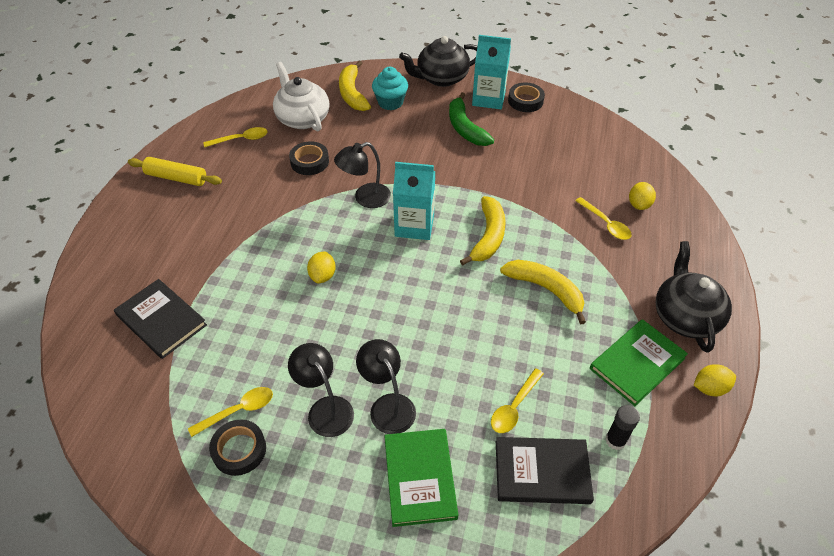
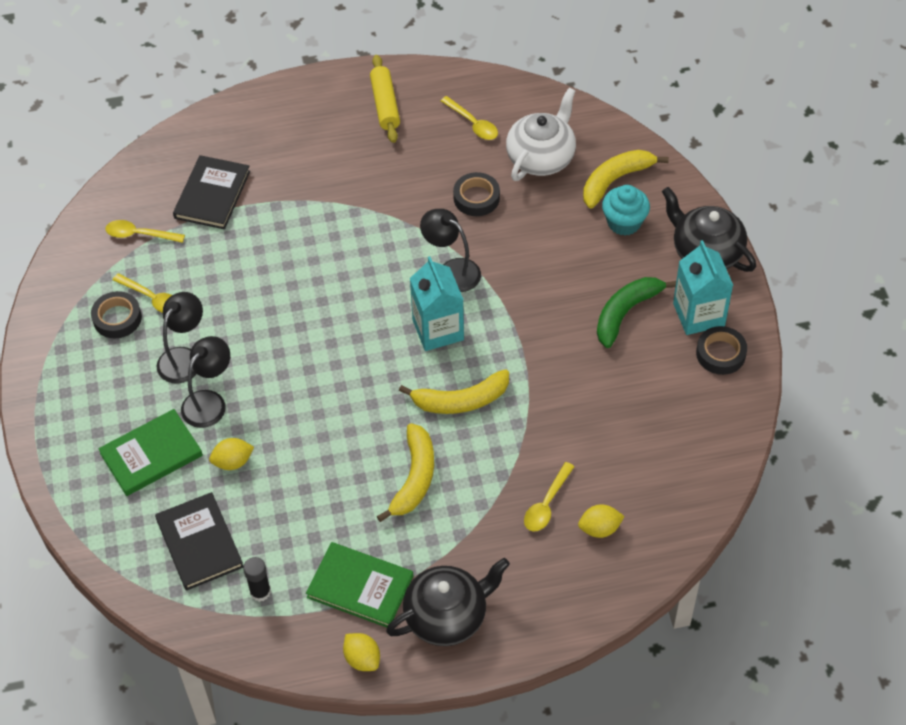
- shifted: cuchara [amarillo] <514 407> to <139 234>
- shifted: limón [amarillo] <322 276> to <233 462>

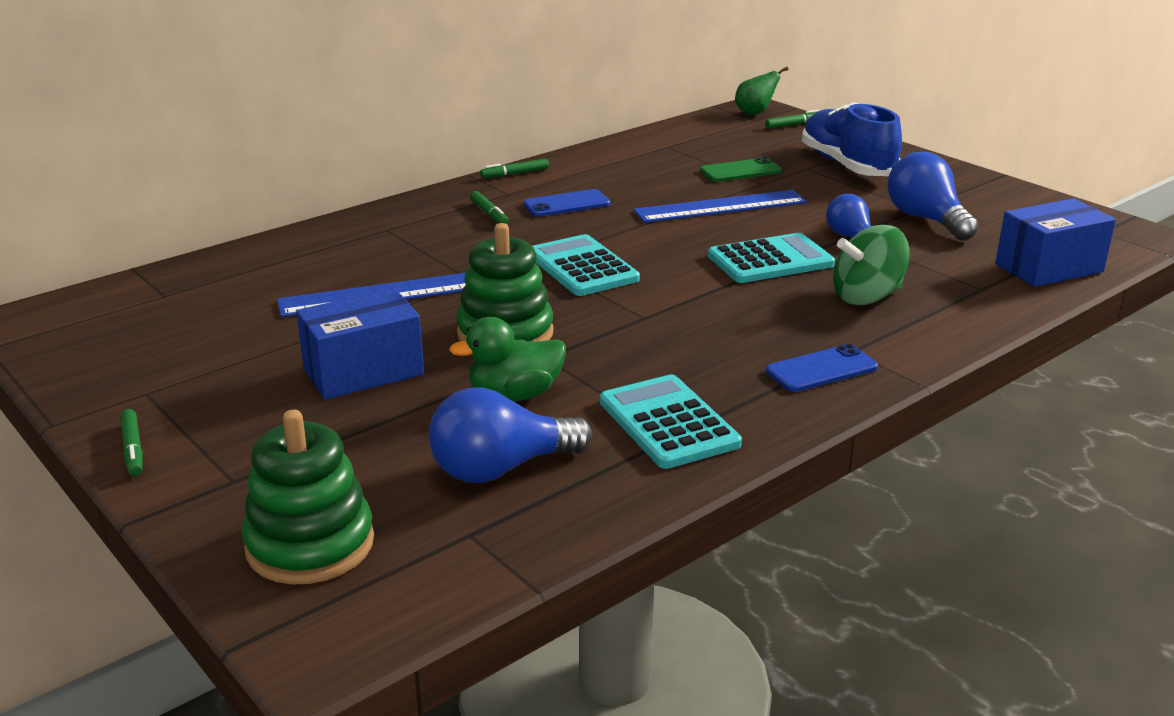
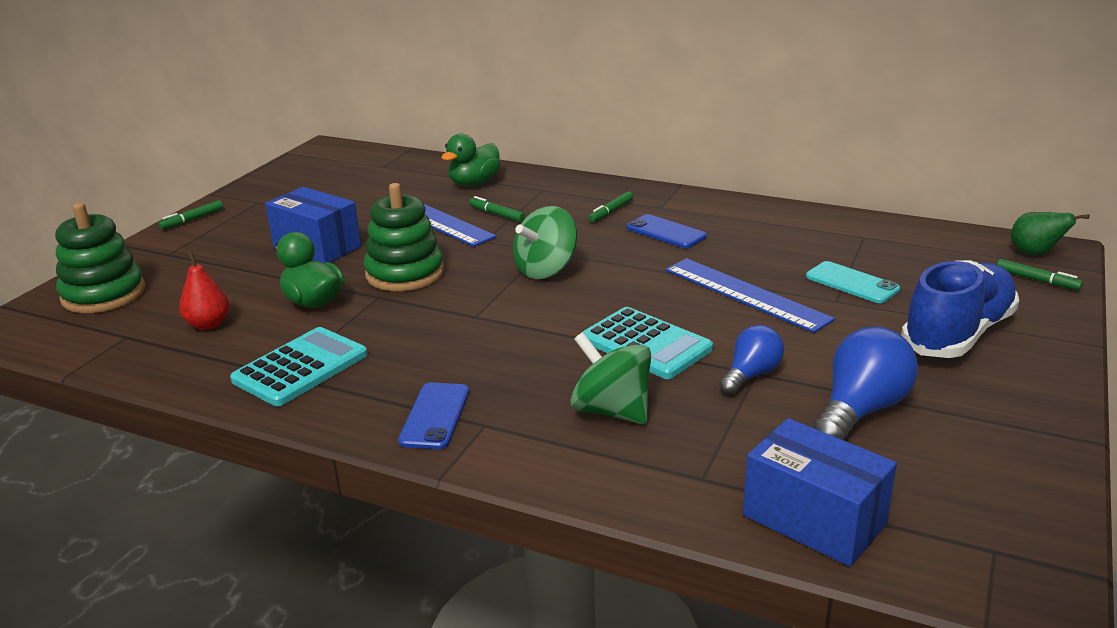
- swapped: bombilla [azul] <501 469> to pera [rojo] <208 324>
- rotated: móvil [azul] <821 369> = <434 416> 60 degrees clockwise
- new: pato [verde] <474 183>
- shifted: rotulador [verde] <515 174> to <496 214>
- swapped: calculadora [turquesa] <582 267> to peonza [verde] <546 270>
- repainted: móvil [verde] <740 171> to móvil [turquesa] <852 283>

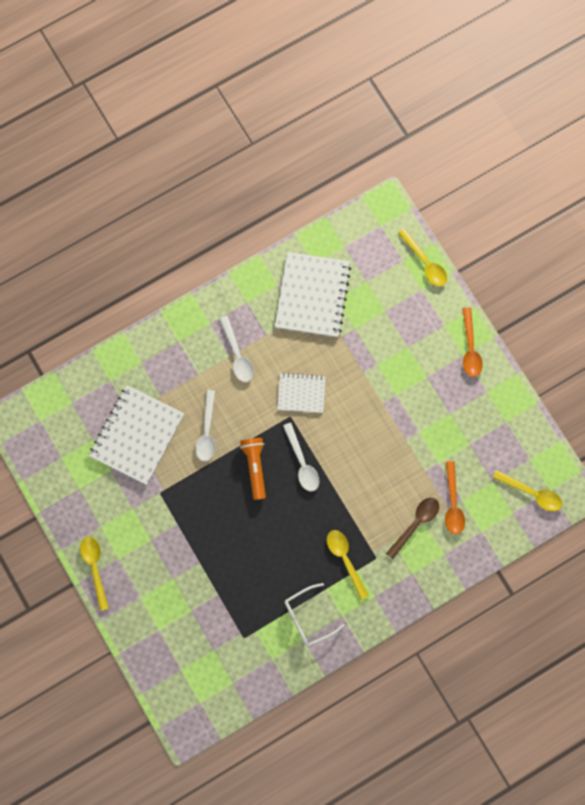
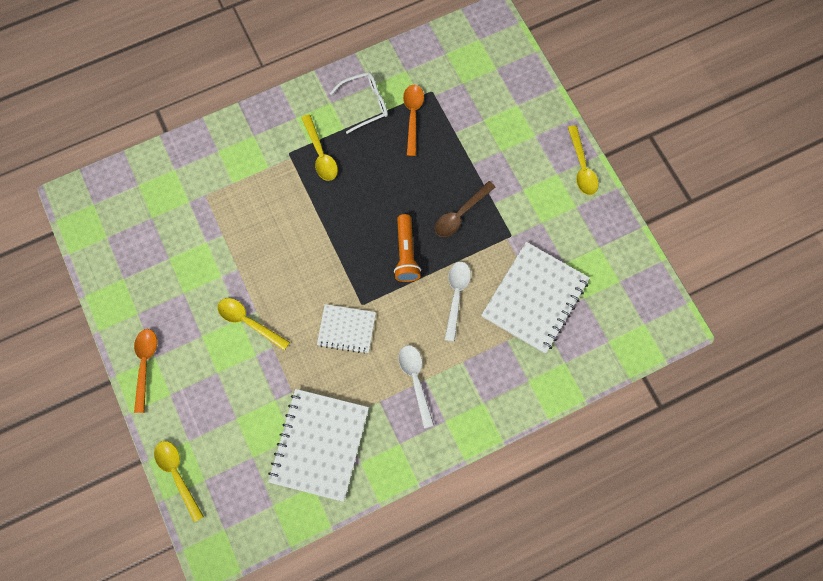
- shifted: cuchara [amarillo] <532 493> to <248 321>
- shifted: cuchara [naranja] <453 504> to <413 116>
- shifted: cuchara [marrón] <416 523> to <460 214>
- gone: cuchara [blanco] <302 463>

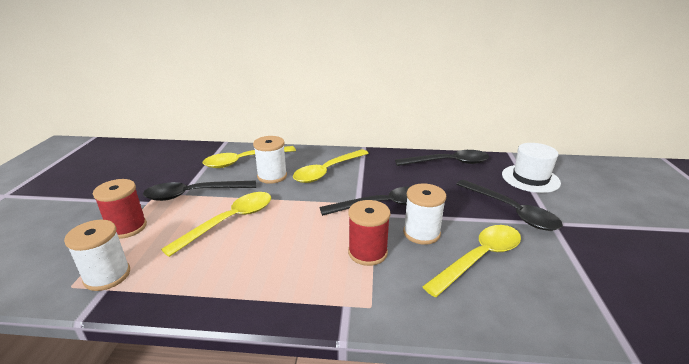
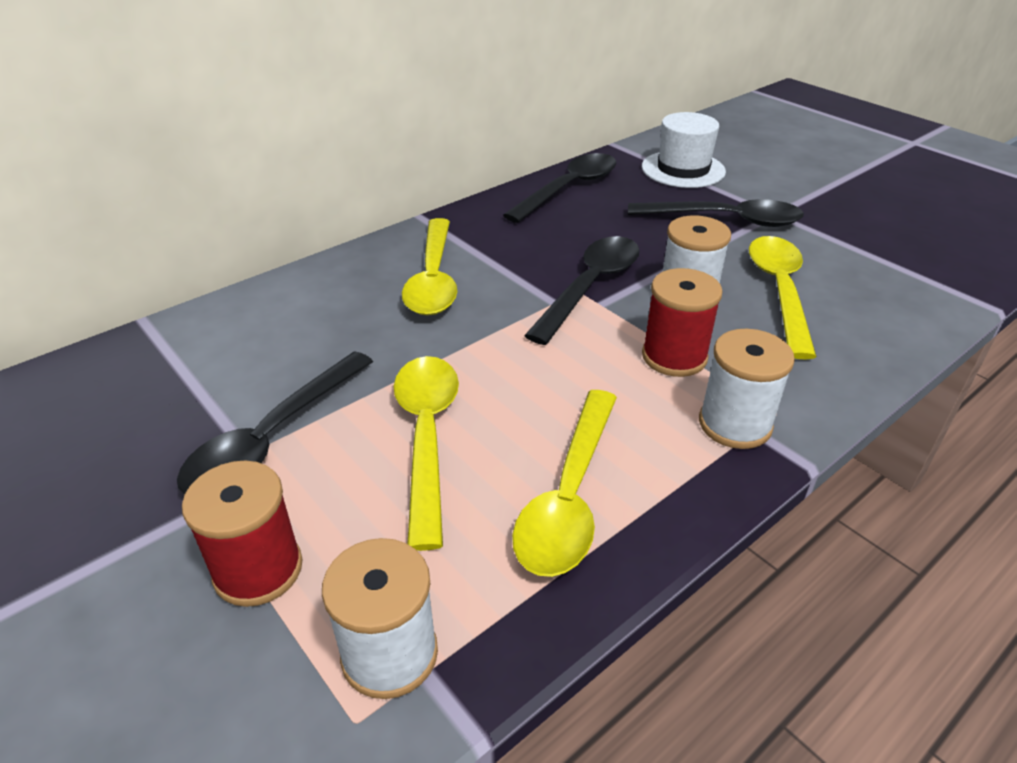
- shifted: cuchara [amarillo] <244 161> to <569 496>
- shifted: carrete [blanco] <272 176> to <735 424>

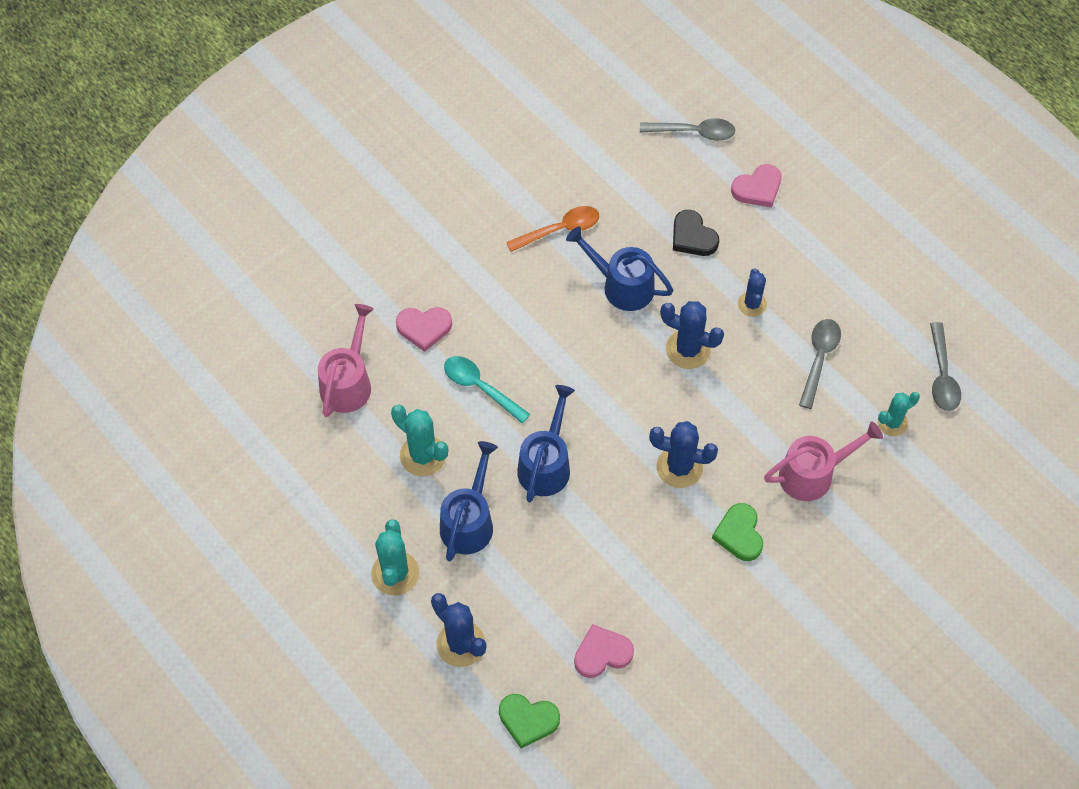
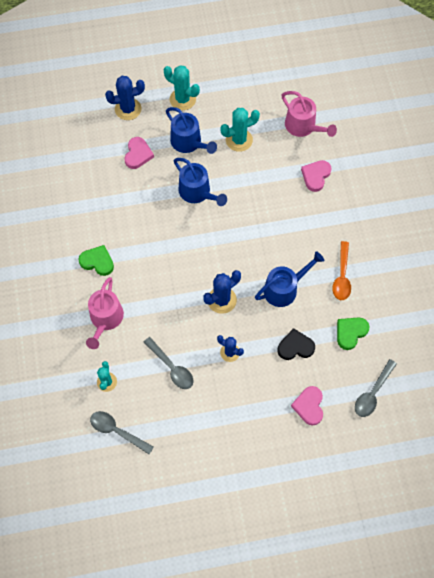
- shifted: corazón [rosa] <602 653> to <138 154>
- shifted: corazón [verde] <528 720> to <350 332>
- gone: cuchara [turquesa] <480 387>
- gone: cactus [azul] <679 467>

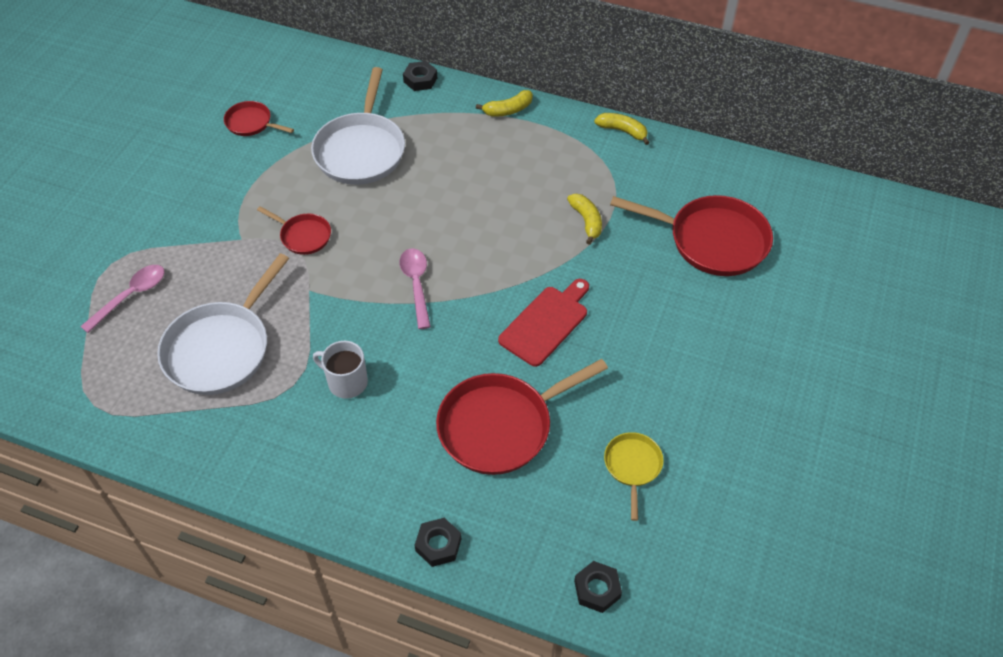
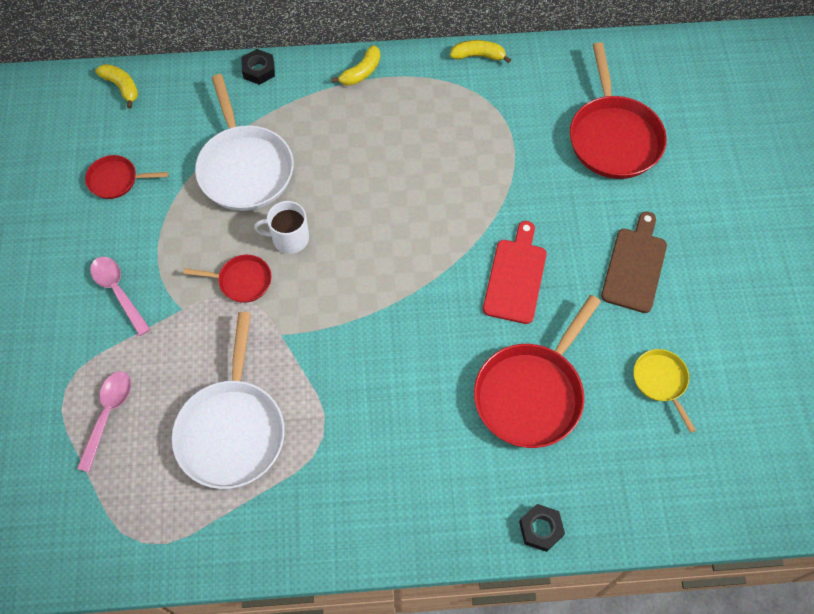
- shifted: cuchara [rosa] <416 285> to <118 292>
- shifted: plátano [amarillo] <586 221> to <121 87>
- shifted: taza [blanco] <346 382> to <289 238>
- rotated: sartén [rojo] <712 240> = <613 137> 90 degrees clockwise
- new: tabla de cortar [marrón] <635 266>
- gone: tuerca [negro] <597 589>

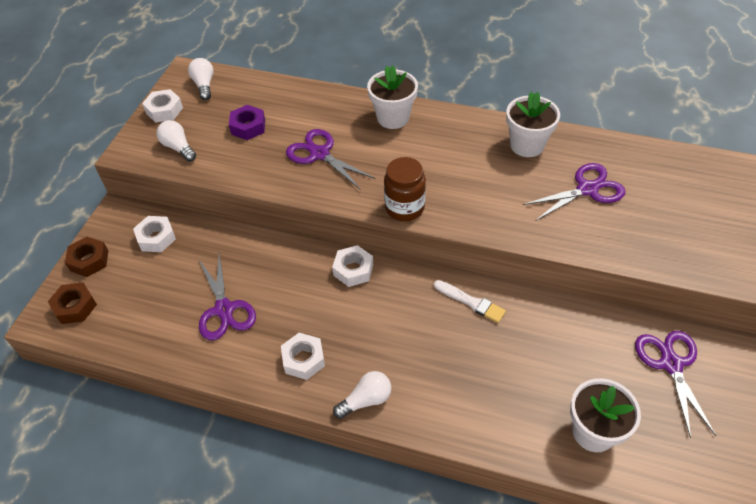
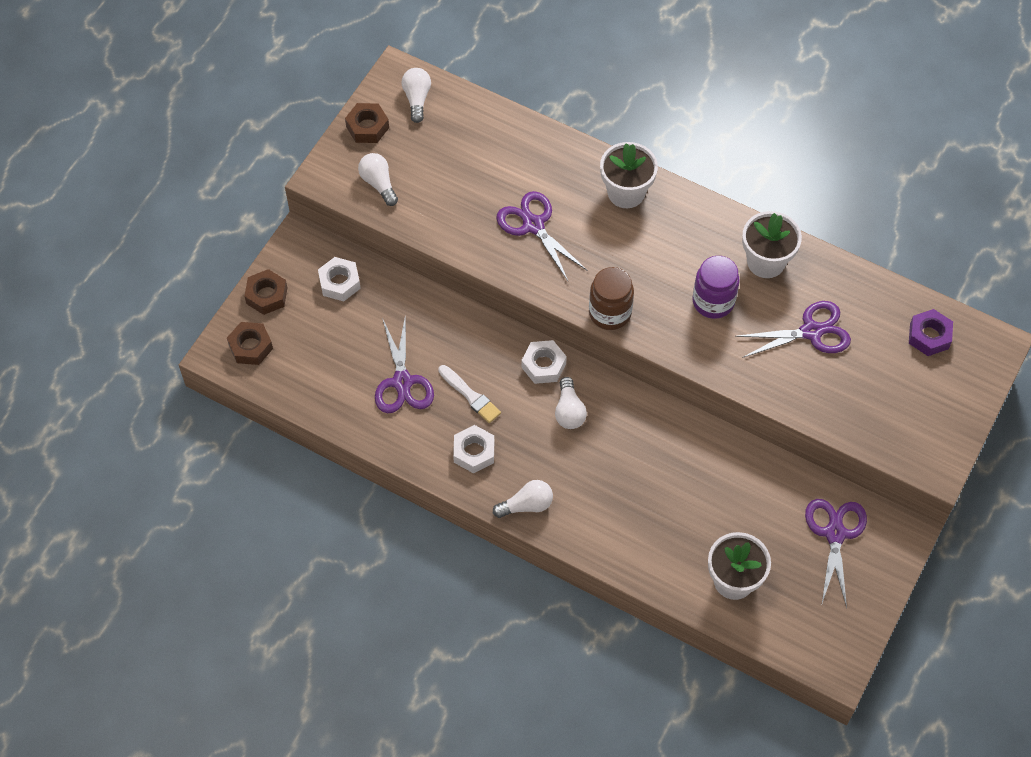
- repainted: tuerca [blanco] <164 110> to tuerca [marrón] <367 127>
- shifted: pincel [blanco] <471 302> to <470 396>
- new: bombilla [blanco] <569 411>
- new: tarro [morado] <713 302>
- shifted: tuerca [morado] <248 127> to <929 336>

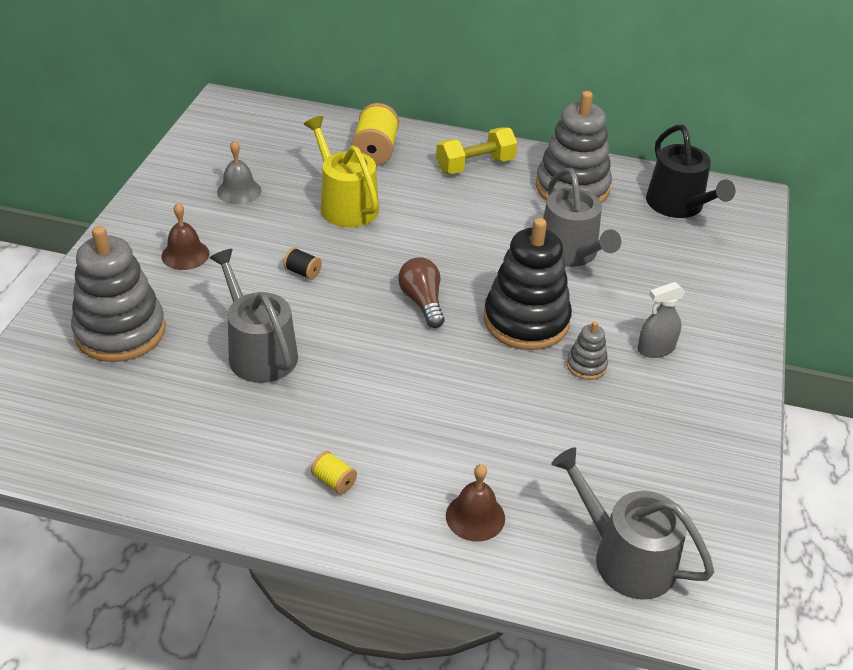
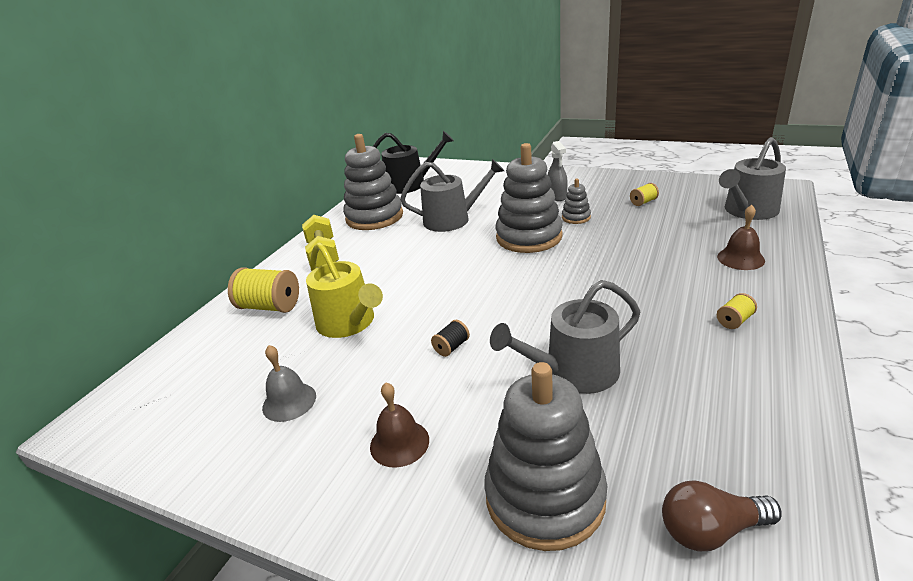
- rotated: regadera [amarillo] <345 204> = <349 323> 105 degrees counterclockwise
- repainted: juguete apilable [negro] <526 321> to juguete apilable [gris] <529 237>
- new: carrete [amarillo] <643 202>
- shifted: bombilla [marrón] <422 302> to <711 530>

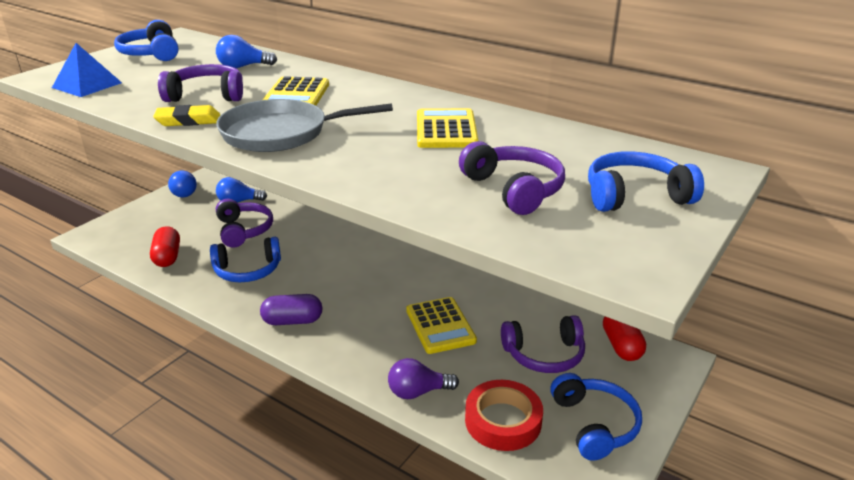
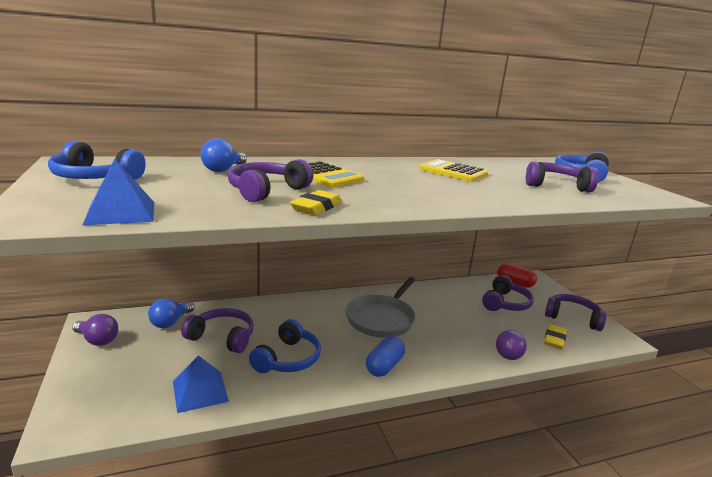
- repainted: bombilla [azul] <185 192> to bombilla [morado] <97 340>
- swapped: cápsula [rojo] <167 257> to pirámide [azul] <200 391>
- shifted: sartén [gris] <280 133> to <381 319>
- repainted: cápsula [morado] <292 321> to cápsula [azul] <384 366>
- swapped: cinta adhesiva [rojo] <503 421> to goma de borrar [amarillo] <554 339>
- repainted: auriculares [azul] <594 424> to auriculares [morado] <572 318>
- gone: calculadora [amarillo] <440 326>

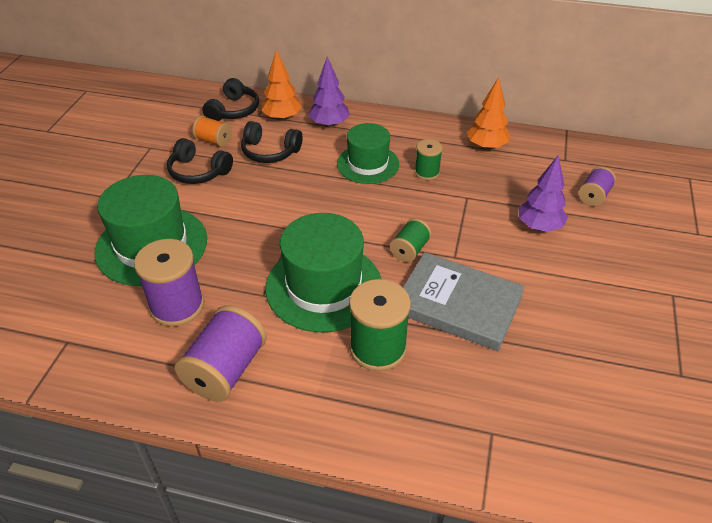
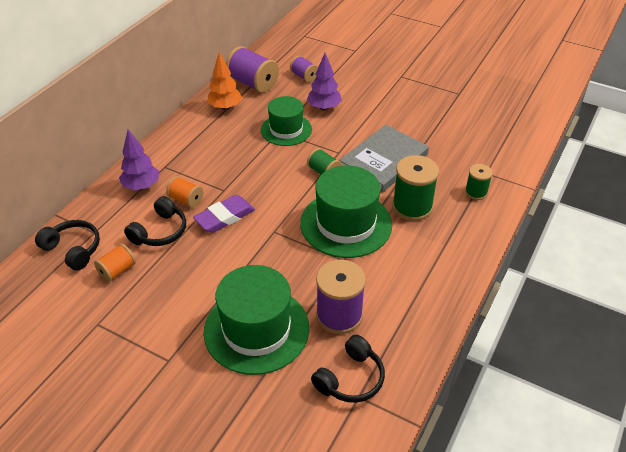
- new: carrete [naranja] <186 200>
- new: goma de borrar [morado] <224 217>
- shifted: carrete [morado] <225 370> to <253 83>
- shifted: sombrero [verde] <368 164> to <286 129>
- shifted: auriculares [negro] <198 172> to <350 379>
- shifted: carrete [verde] <427 172> to <476 192>
- gone: árbol [naranja] <282 118>

